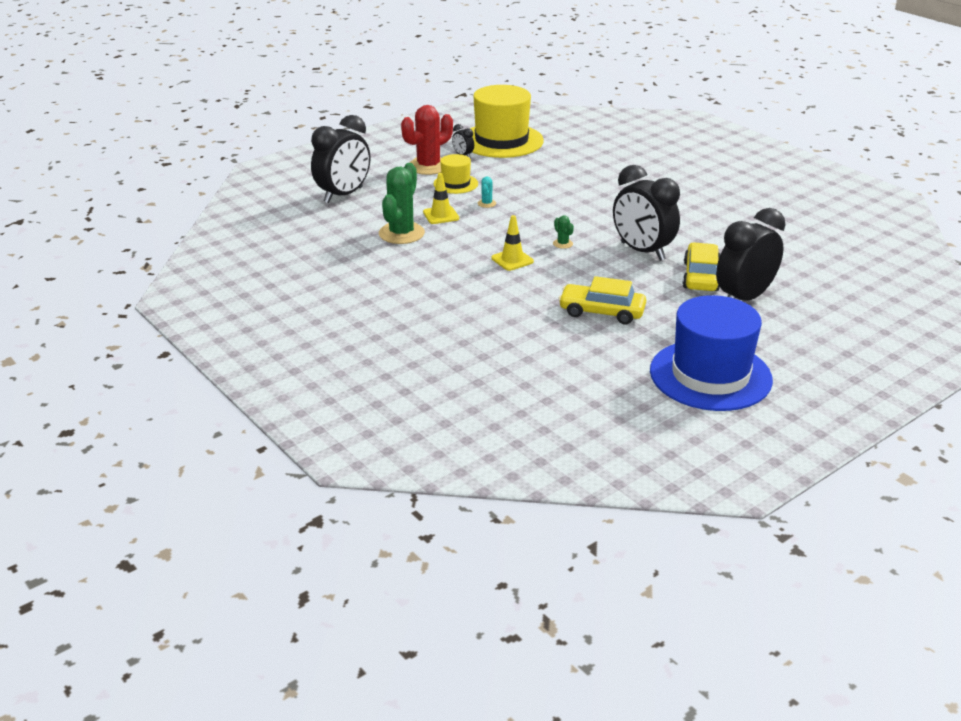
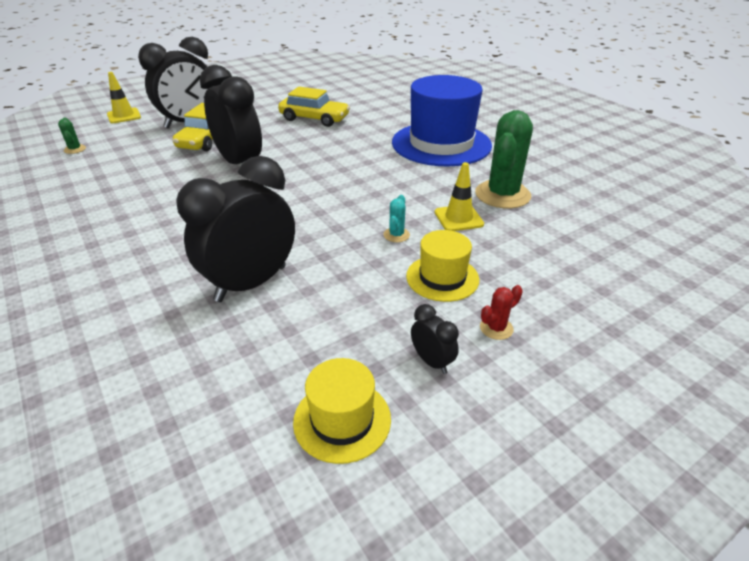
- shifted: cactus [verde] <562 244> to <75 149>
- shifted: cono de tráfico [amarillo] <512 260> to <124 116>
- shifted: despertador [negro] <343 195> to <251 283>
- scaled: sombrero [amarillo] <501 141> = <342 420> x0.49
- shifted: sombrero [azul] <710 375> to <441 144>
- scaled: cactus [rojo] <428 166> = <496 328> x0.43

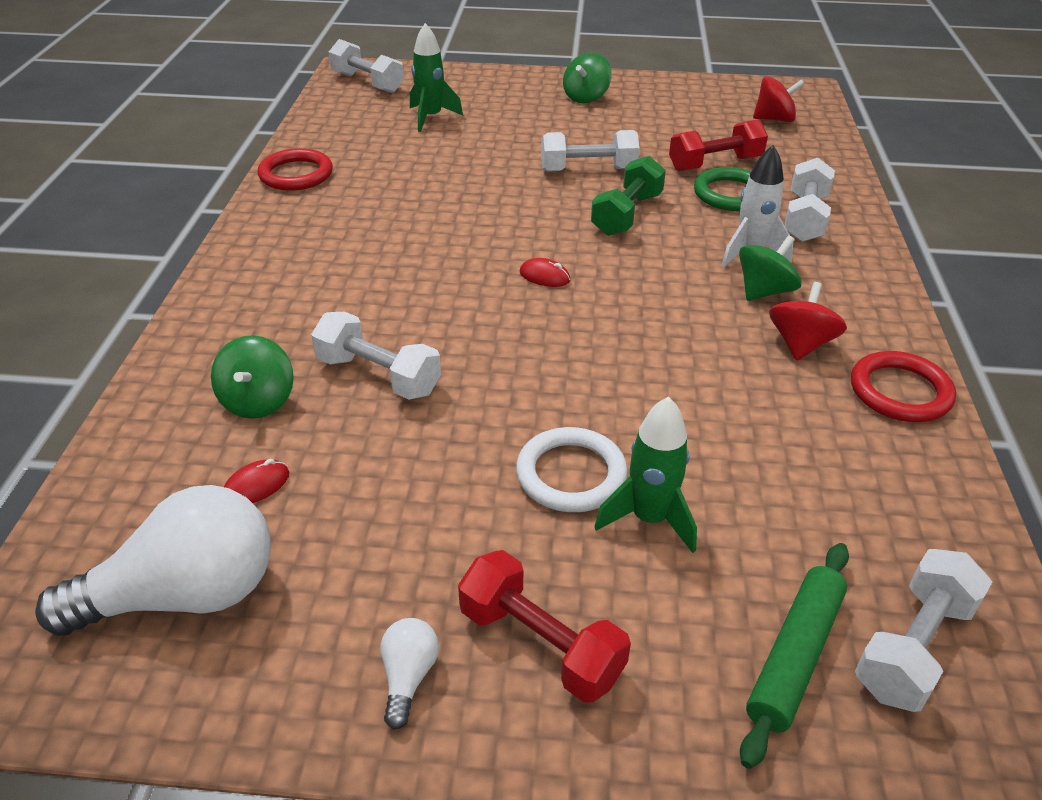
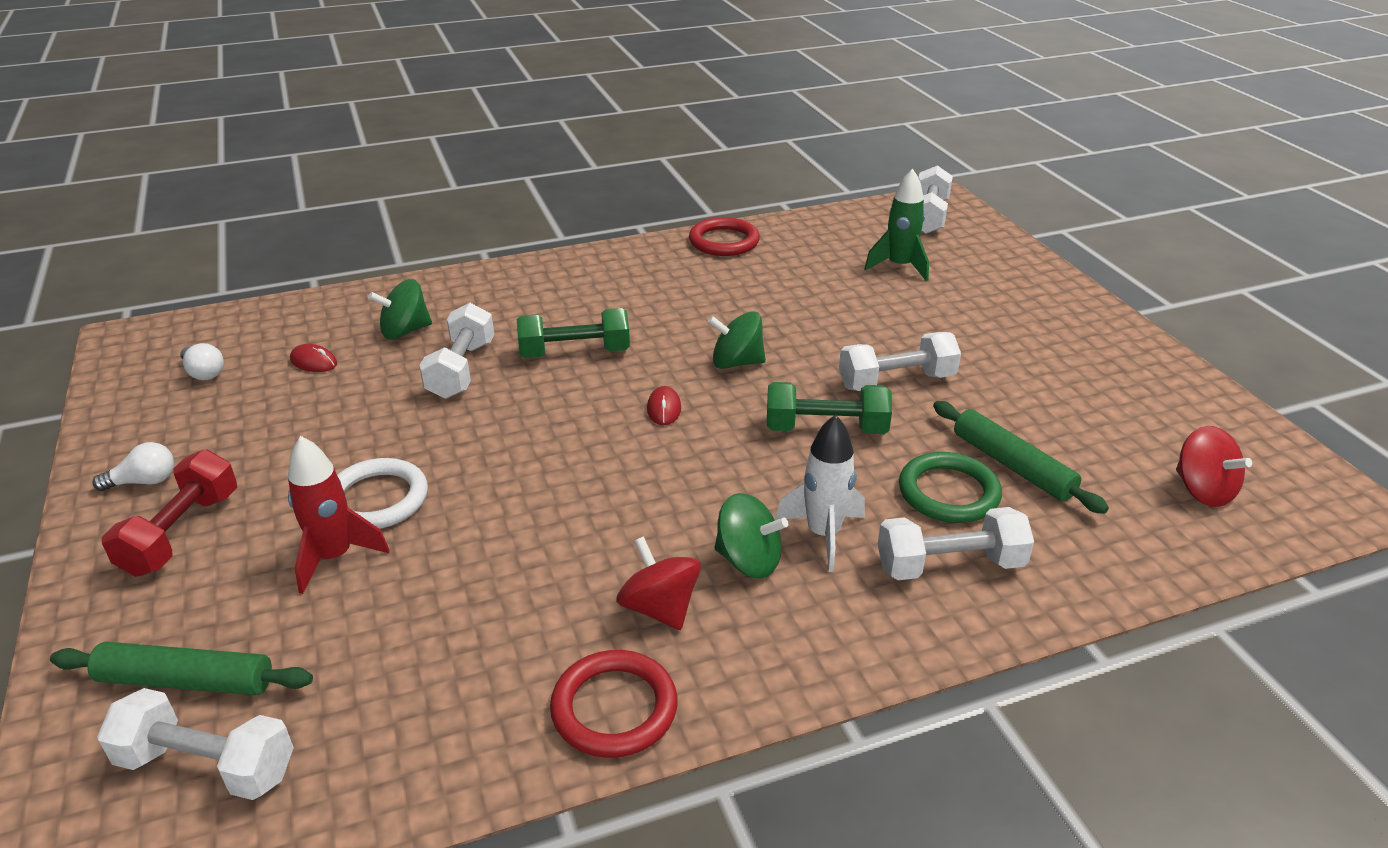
- scaled: bombilla [blanco] <184 595> = <204 373> x0.44
- repainted: cohete [verde] <649 519> to cohete [rojo] <335 557>
- new: mancuerna [verde] <575 353>
- rotated: peonza [rojo] <800 344> = <659 608> 120 degrees counterclockwise
- shifted: peonza [verde] <586 97> to <736 362>
- rotated: mancuerna [blanco] <588 170> = <896 381> 75 degrees counterclockwise
- swapped: mancuerna [rojo] <715 164> to rodillo [verde] <1012 465>

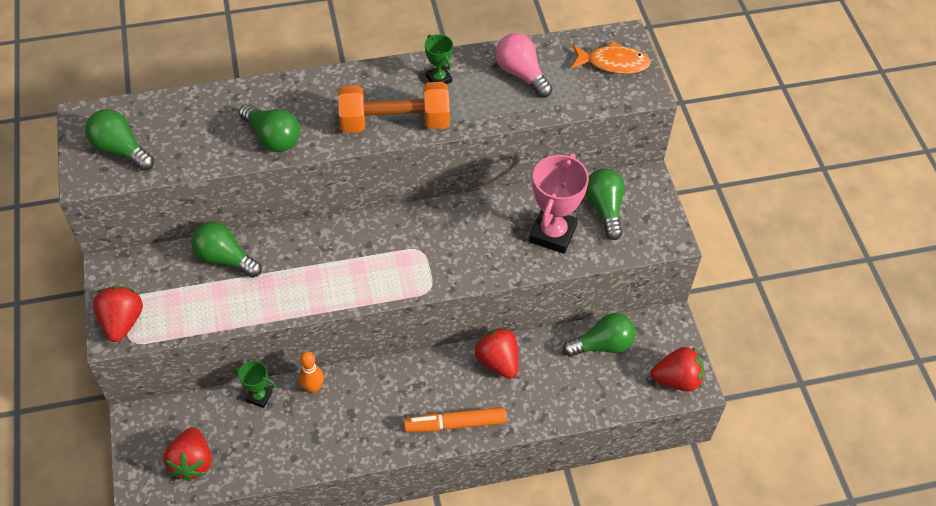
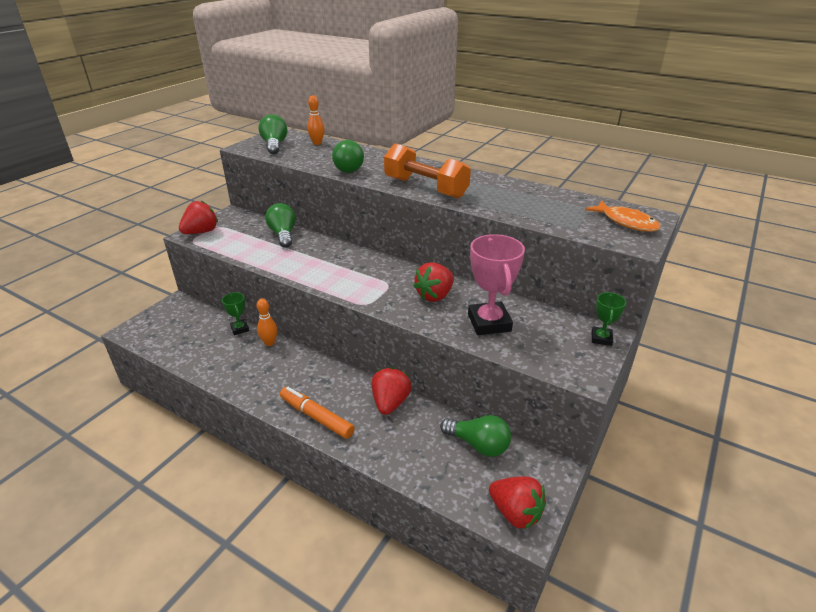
- new: bolo [naranja] <317 143>
- shifted: fresa [rojo] <192 462> to <435 295>
- rotated: trofeo [rosa] <552 234> = <489 323> 75 degrees counterclockwise
- shifted: trofeo [verde] <439 79> to <601 338>
- gone: bombilla [rosa] <521 74>
- gone: bombilla [verde] <604 209>

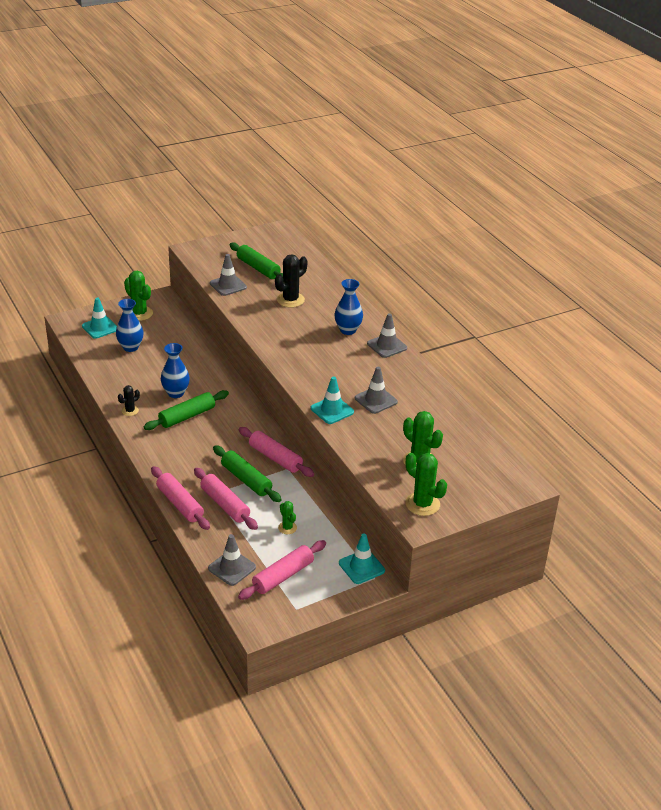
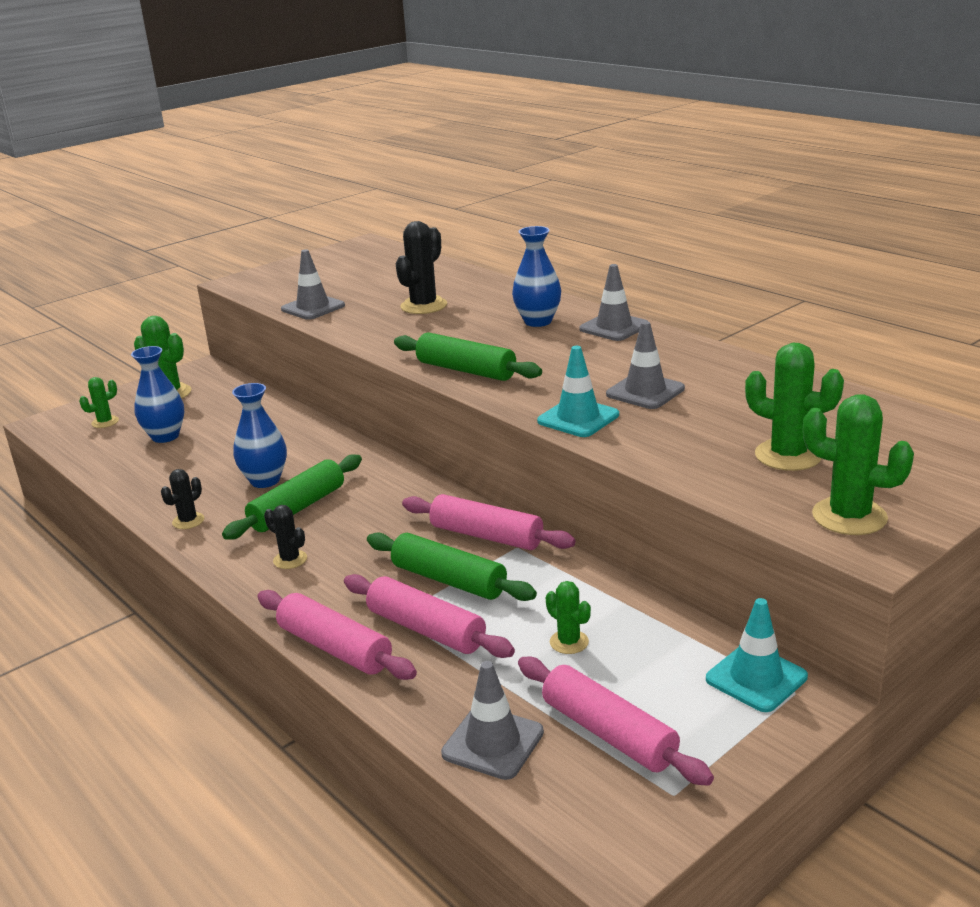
- swapped: cono de tráfico [turquesa] <100 328> to cactus [verde] <105 422>
- new: cactus [negro] <290 560>
- shifted: rodillo [verde] <258 268> to <466 370>
- rotated: rodillo [rosa] <283 576> = <608 733> 75 degrees counterclockwise

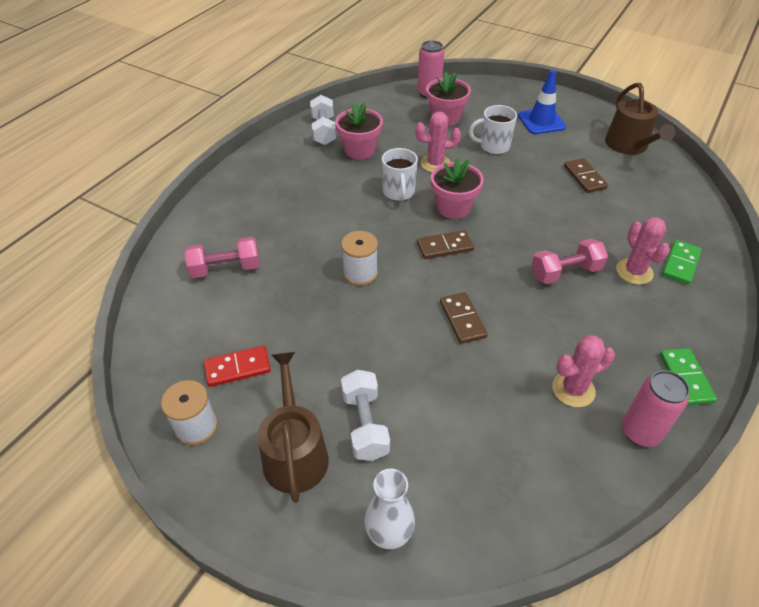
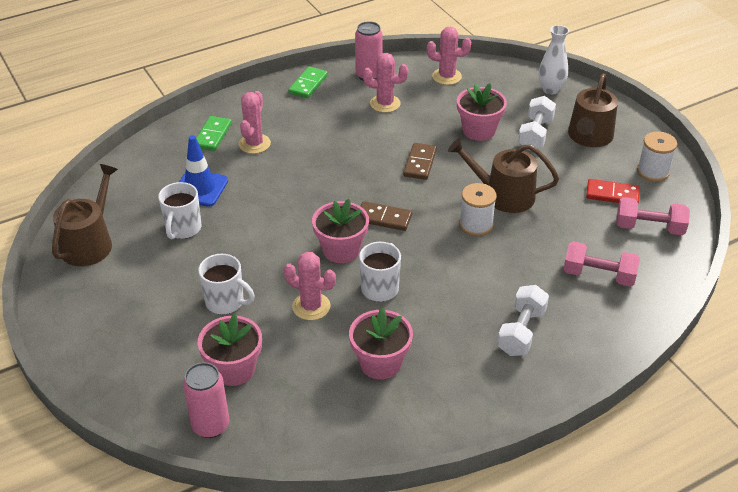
- swapped: ficha de dominó [marrón] <584 177> to taza [blanco] <183 229>
- shifted: cono de tráfico [azul] <541 121> to <200 188>
- rotated: ficha de dominó [verde] <681 264> = <212 135> 45 degrees counterclockwise
- new: cactus [rosa] <446 76>
- new: regadera [marrón] <503 195>
- new: maceta [rosa] <479 130>
- shifted: mancuerna [blanco] <323 131> to <521 331>
- shifted: mancuerna [rosa] <565 272> to <649 228>

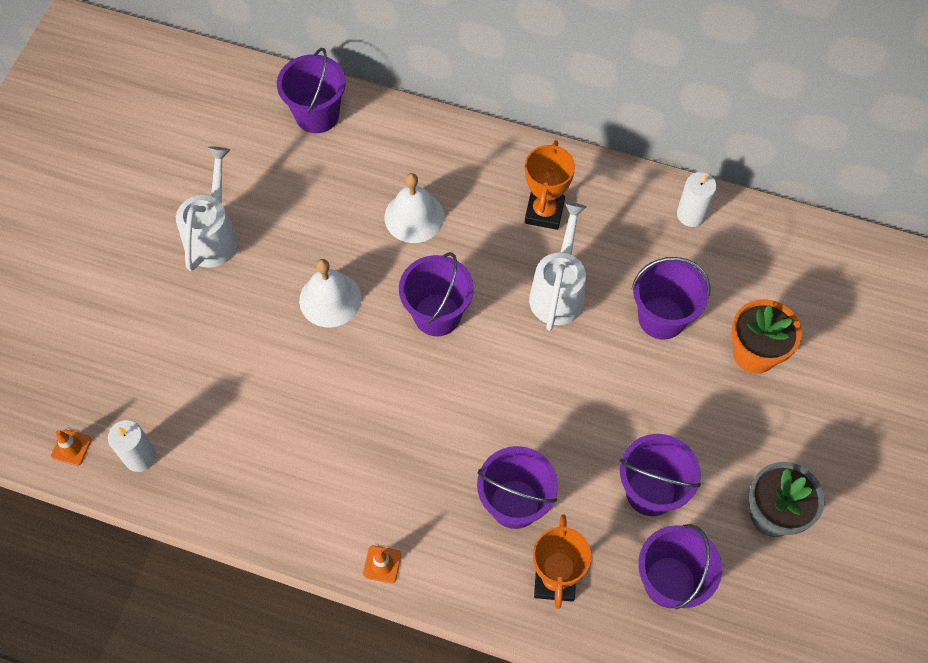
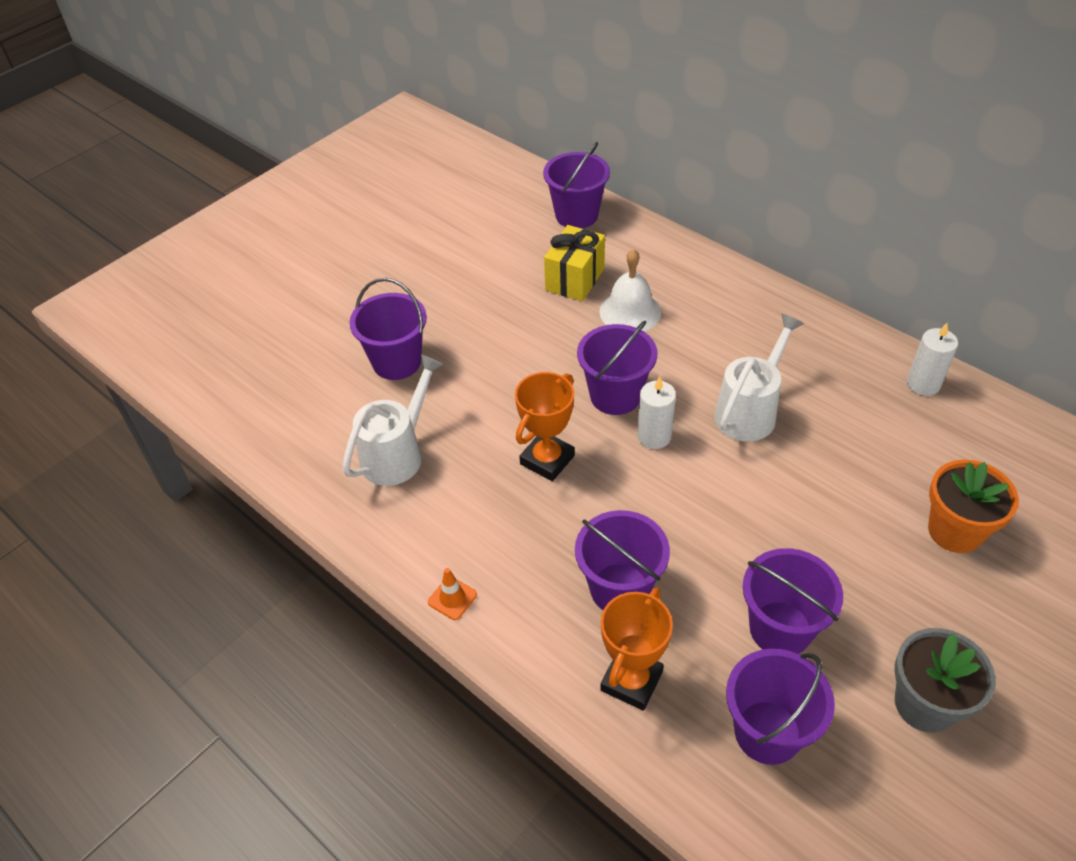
- shifted: regadera [blanco] <214 235> to <398 453>
- shifted: balde [morado] <661 318> to <396 362>
- shifted: trofeo [naranja] <544 212> to <547 460>
- new: regalo [amarillo] <575 279>
- shifted: vela [blanco] <140 456> to <654 436>
- gone: cono de tráfico [naranja] <71 447>
- gone: campana [blanco] <330 299>

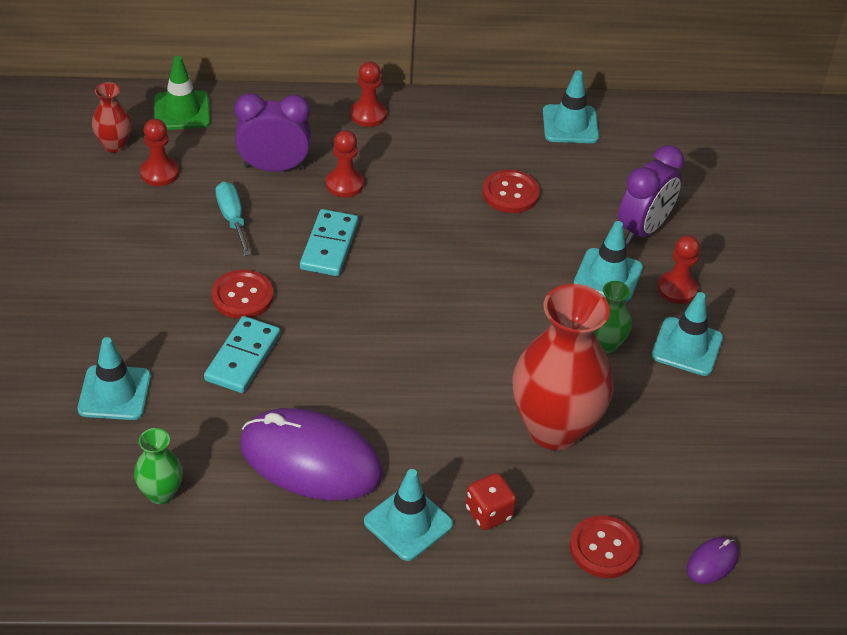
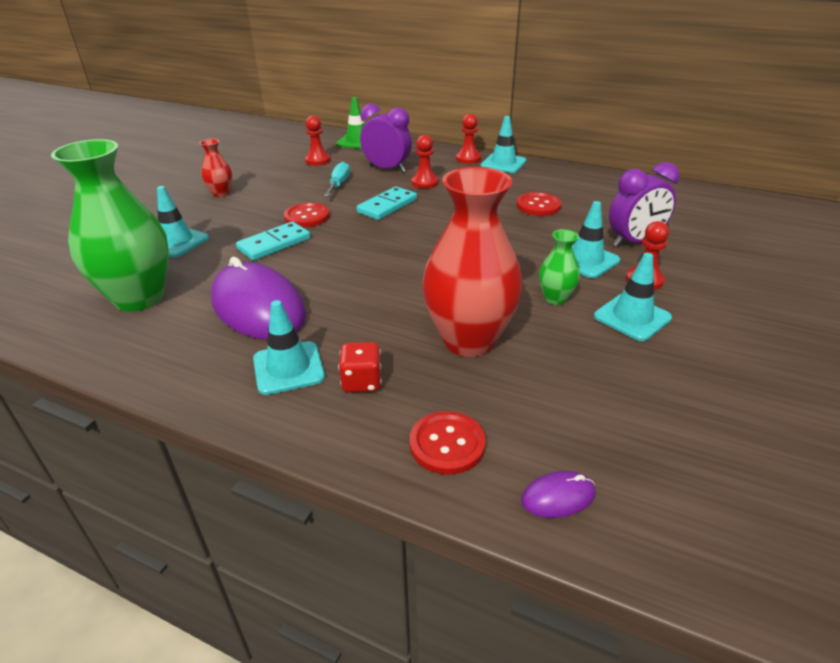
- scaled: florero [verde] <161 493> = <139 298> x2.17
- shifted: florero [rojo] <114 145> to <221 193>
- shifted: cono de tráfico [turquesa] <570 124> to <503 163>

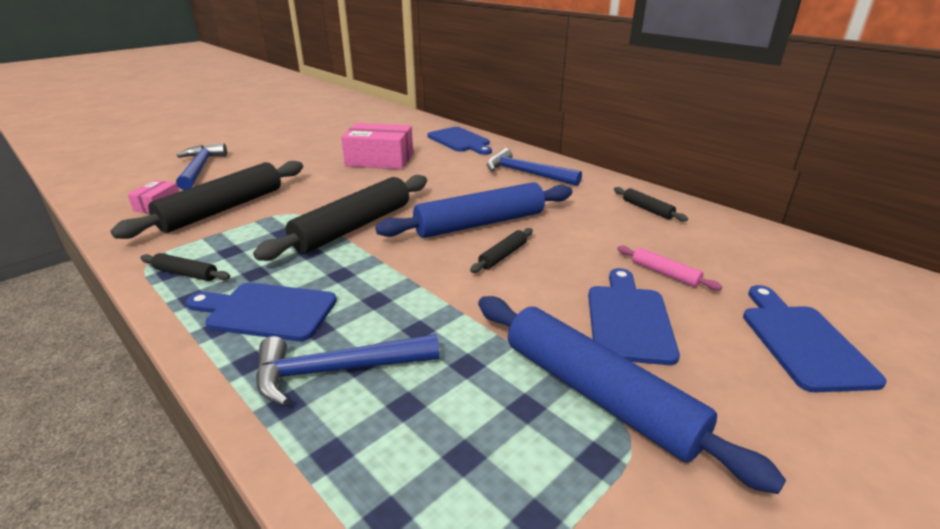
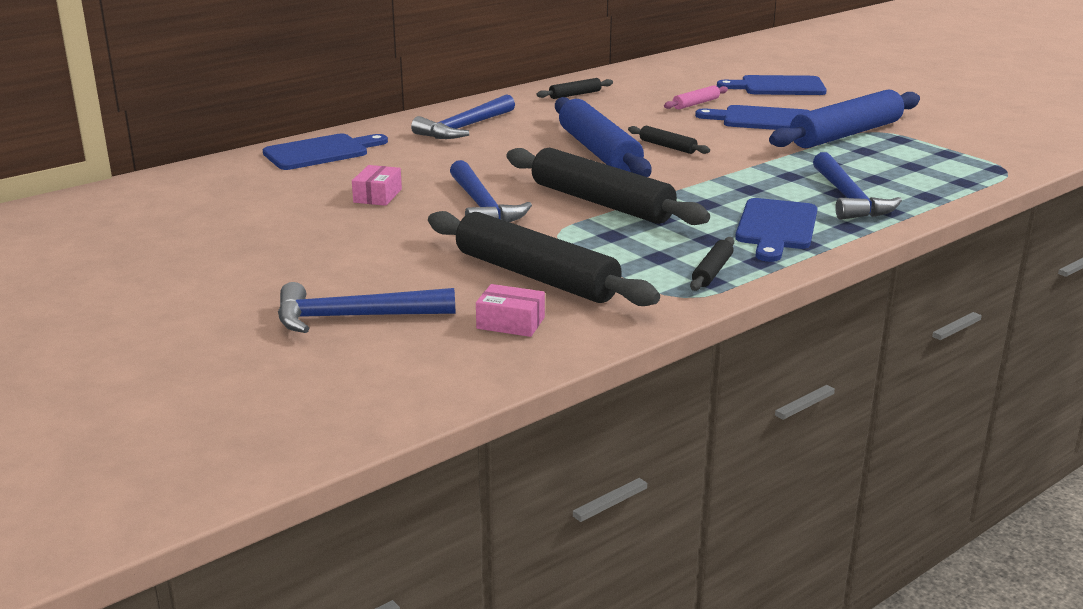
- scaled: caja [rosa] <380 160> = <377 196> x0.51
- new: martillo [azul] <482 206>

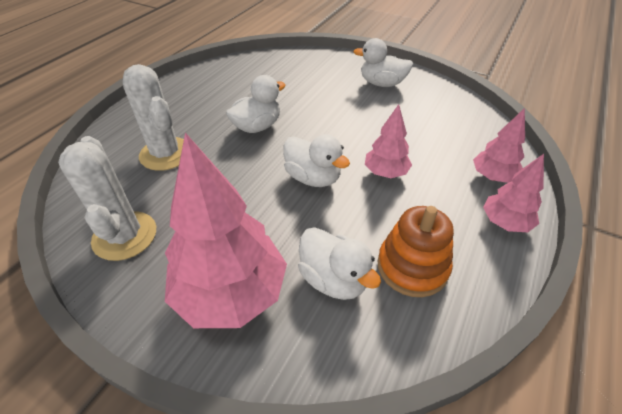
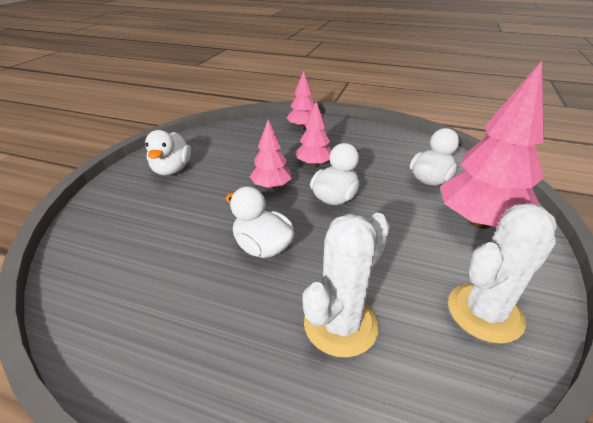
- shifted: árbol [rosa] <505 223> to <271 186>
- gone: juguete apilable [naranja] <412 266>

